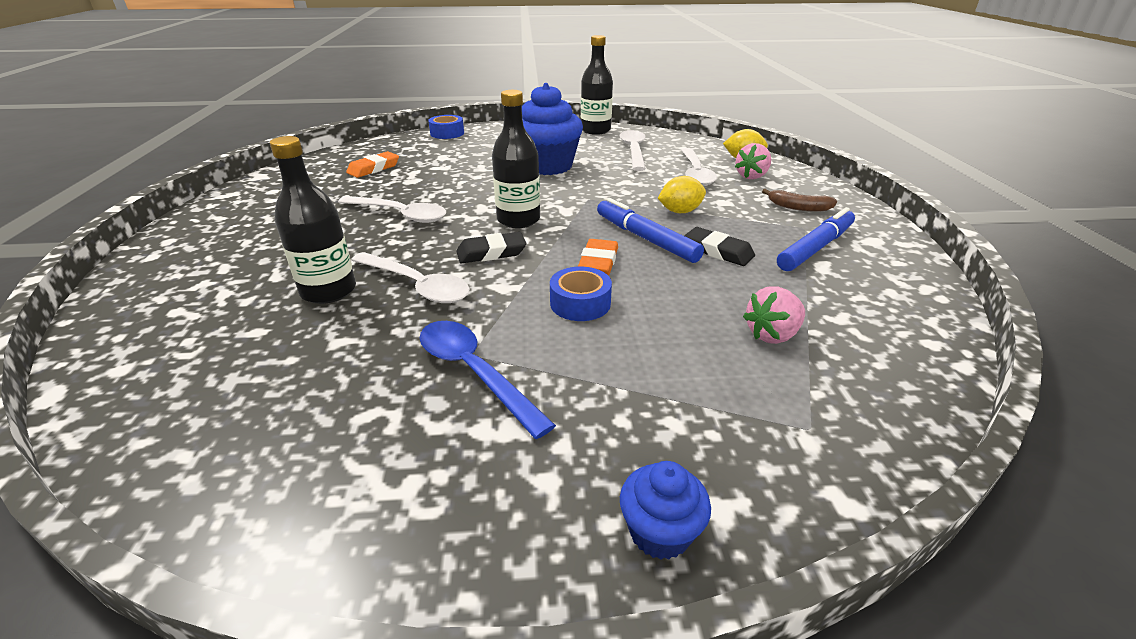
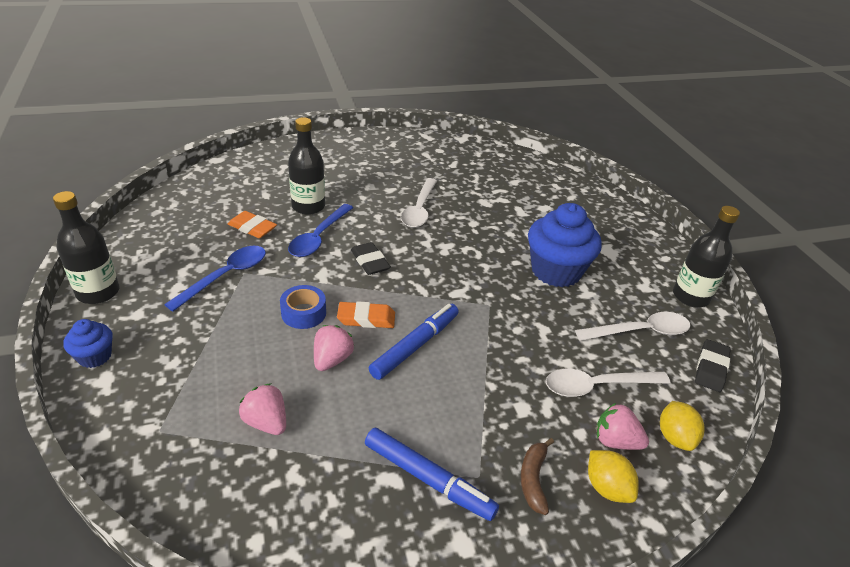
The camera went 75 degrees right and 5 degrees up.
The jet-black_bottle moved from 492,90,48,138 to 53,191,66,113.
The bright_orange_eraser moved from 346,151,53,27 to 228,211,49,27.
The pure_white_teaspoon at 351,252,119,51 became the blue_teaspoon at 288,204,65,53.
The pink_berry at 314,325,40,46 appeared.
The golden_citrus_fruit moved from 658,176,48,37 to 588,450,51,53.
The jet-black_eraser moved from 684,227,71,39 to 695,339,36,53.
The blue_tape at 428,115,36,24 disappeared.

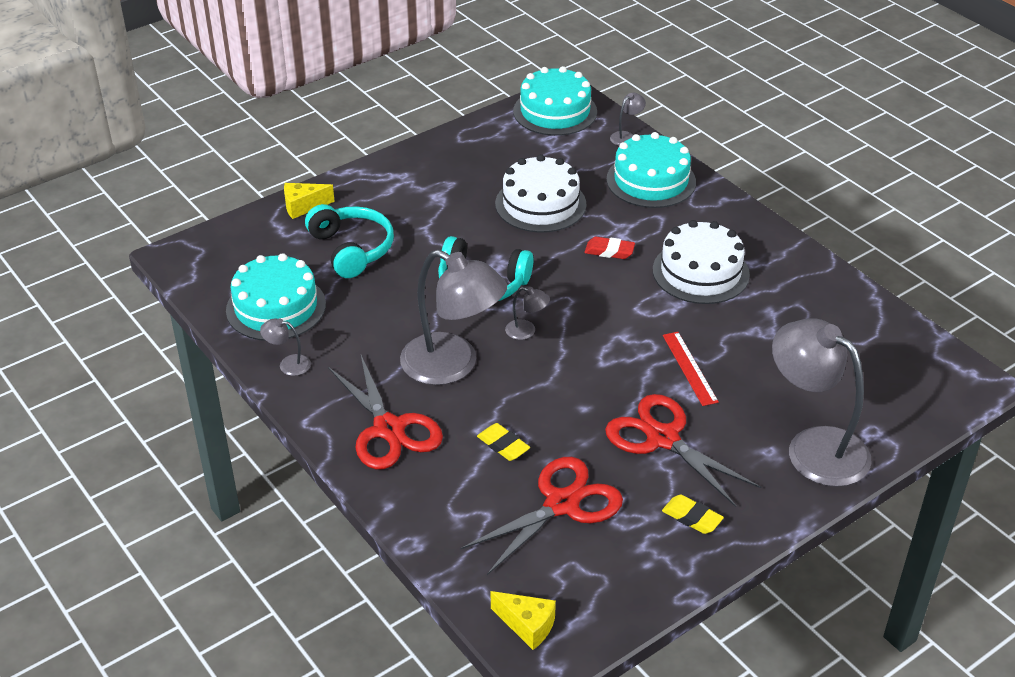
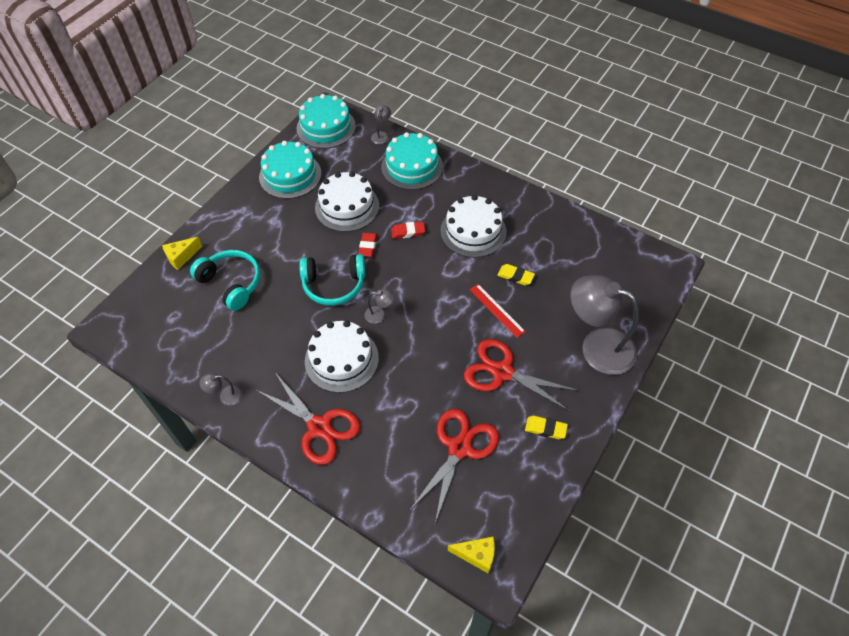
The camera went 20 degrees left and 15 degrees up.
The aqua_gateau moved from 226,253,100,88 to 259,141,62,58.
The gray_desk_lamp at 400,250,107,135 was replaced by the pure_white_gateau at 305,321,74,72.
The crimson_eraser at 358,233,19,24 appeared.
The golden_eraser moved from 477,423,53,38 to 497,264,38,22.

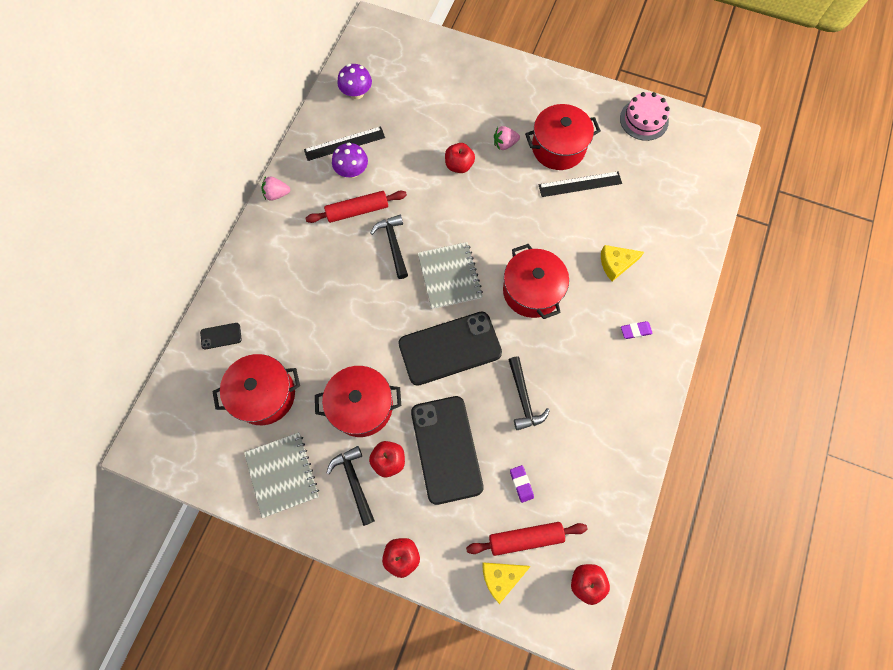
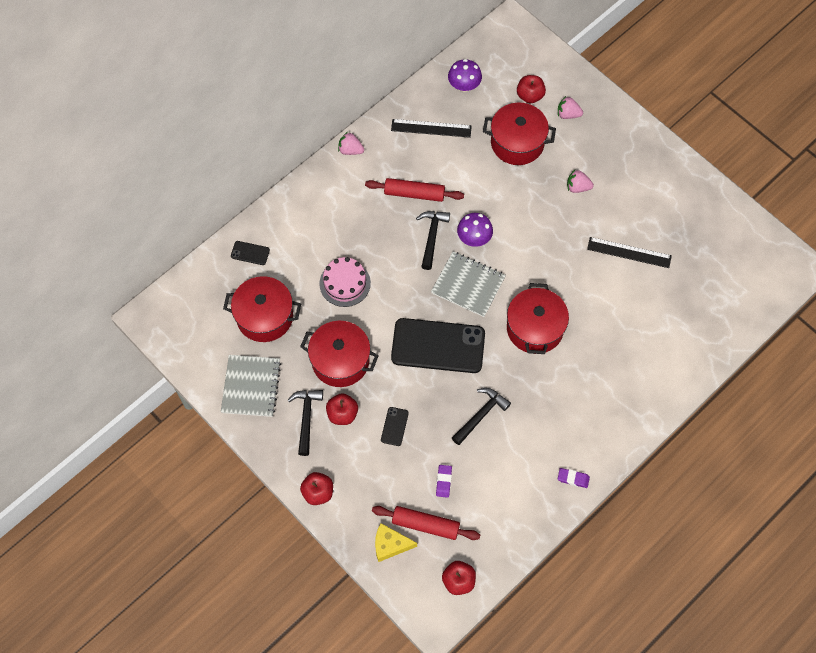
The camera went 25 degrees right and 5 degrees down.
The pink_gateau moved from 620,92,50,49 to 319,257,52,50.
The jet-black_mobile_phone at 411,396,73,109 changed to 0.41 times the size.
The gray_exercise_book at 418,242,65,67 turned 75 degrees counterclockwise.
The jet-black_claw_hammer at 508,357,42,73 turned 150 degrees counterclockwise.
The purple_mushroom moved from 332,143,36,35 to 457,213,36,34.
The crimson_pot moved from 525,104,76,66 to 483,103,73,62.
The crimson_apple moved from 445,143,30,30 to 517,75,29,28.
The pink_berry at 558,96,25,23 appeared.
The purple_eraser moved from 621,321,32,18 to 558,468,32,20.
The golden_piece_of_cheese at 601,245,43,36 disappeared.

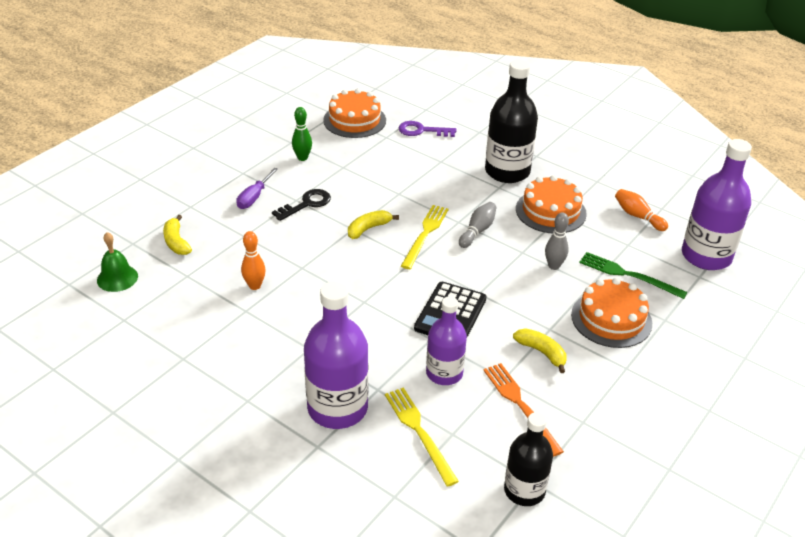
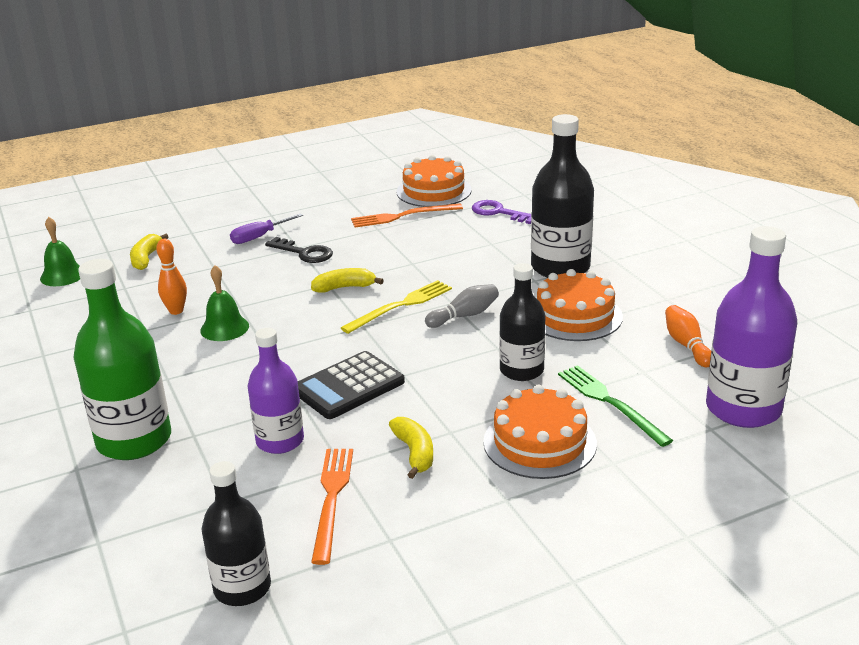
The camera went 30 degrees right and 10 degrees down.
The purple_bottle at 304,281,64,148 became the green_bottle at 73,259,98,201.
The green_bell at 200,265,49,76 appeared.
The jet-black_door_key at 272,189,59,32 turned 45 degrees clockwise.
The bright_orange_fork at 351,203,112,25 appeared.
The gray_skittle at 545,212,24,58 was replaced by the jet-black_bottle at 499,263,46,118.
The green_skittle at 292,107,20,54 disappeared.
The golden_fork at 385,387,74,100 disappeared.

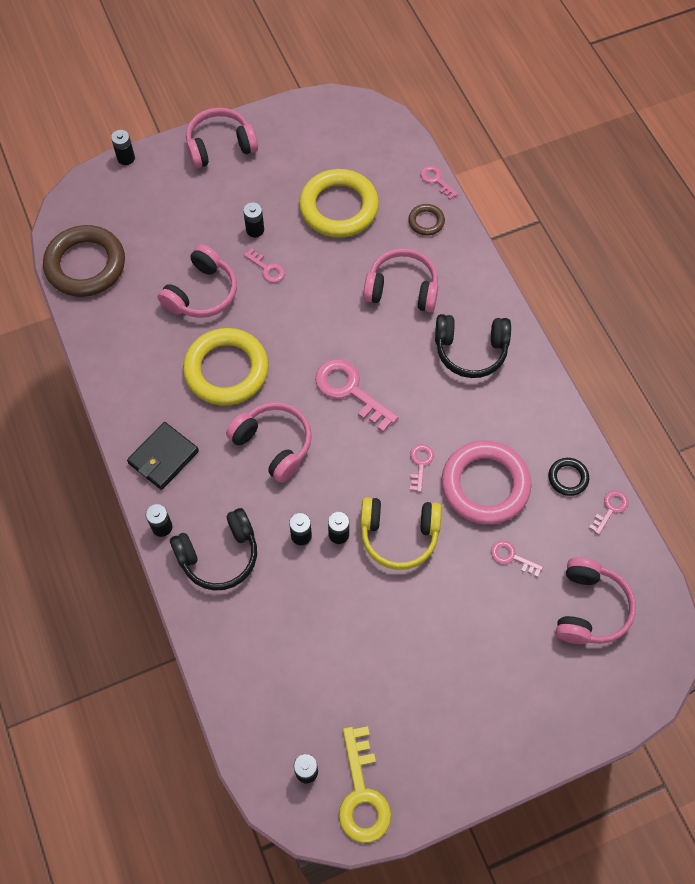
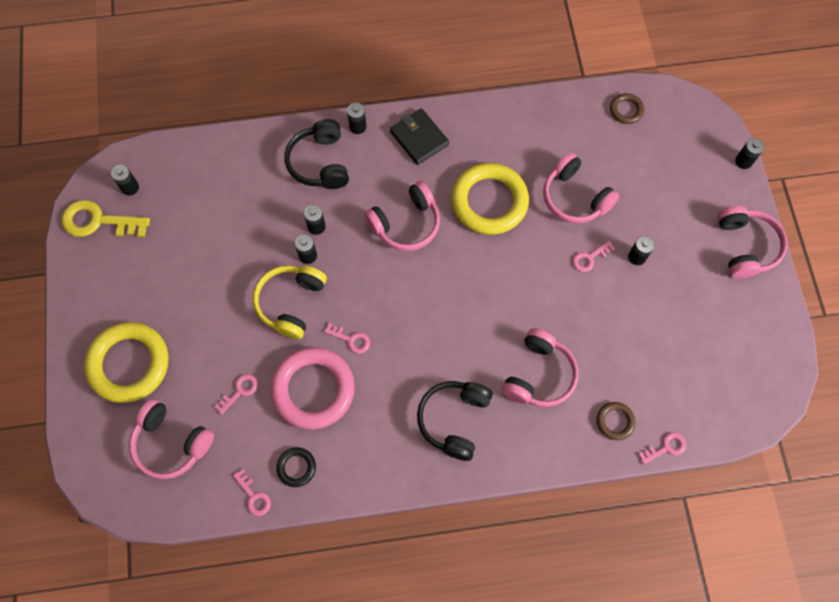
The camera went 105 degrees right and 5 degrees up.
The golden_hoop moved from 299,169,80,69 to 84,322,84,81.
The brown_hoop at 43,225,82,72 changed to 0.46 times the size.
The pink_door_key at 315,359,84,73 disappeared.

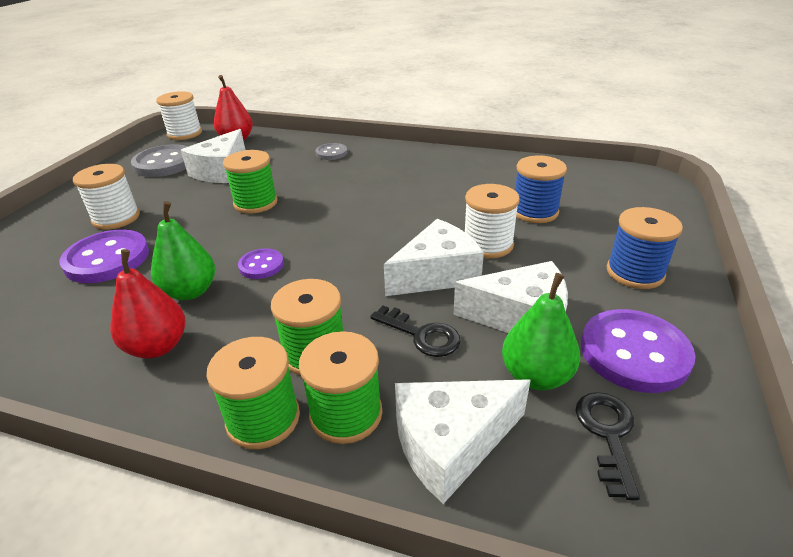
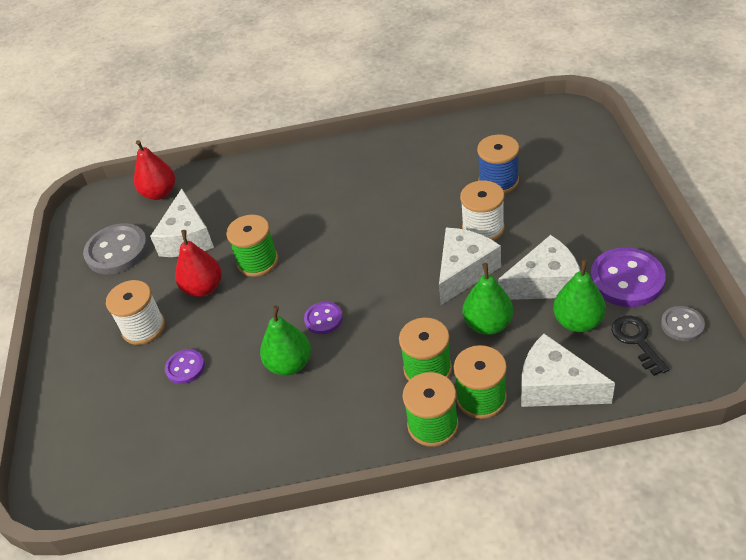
The camera went 20 degrees left and 10 degrees up.
The purple_button at 60,229,89,54 changed to 0.54 times the size.
The crimson_pear_fruit moved from 110,249,75,109 to 175,230,47,67.
The jet-black_door_key at 370,306,91,51 was replaced by the green_pear_fruit at 463,263,50,72.
The pure_white_piece_of_cheese at 395,379,136,125 turned 75 degrees clockwise.
The gray_button moved from 316,143,31,17 to 661,306,44,35.
The pure_white_reel_of_thread at 156,91,46,49 disappeared.
The blue_reel_of_thread at 607,207,76,82 disappeared.

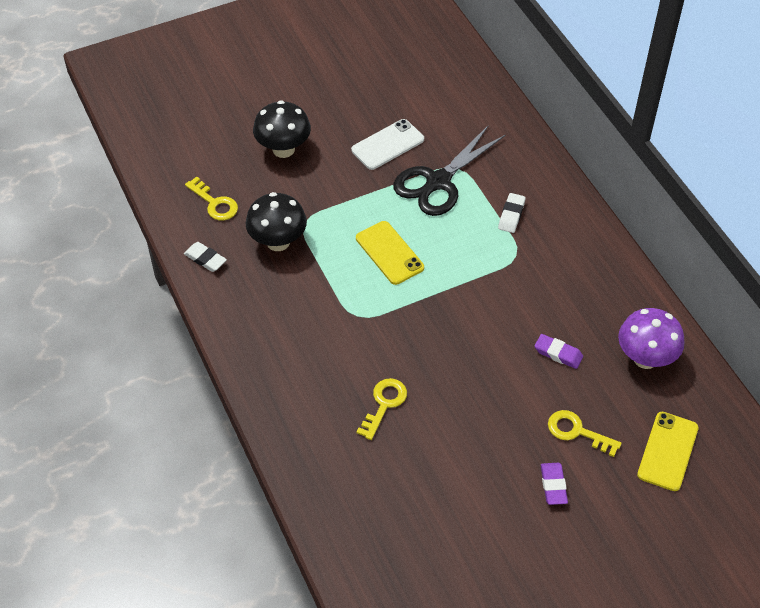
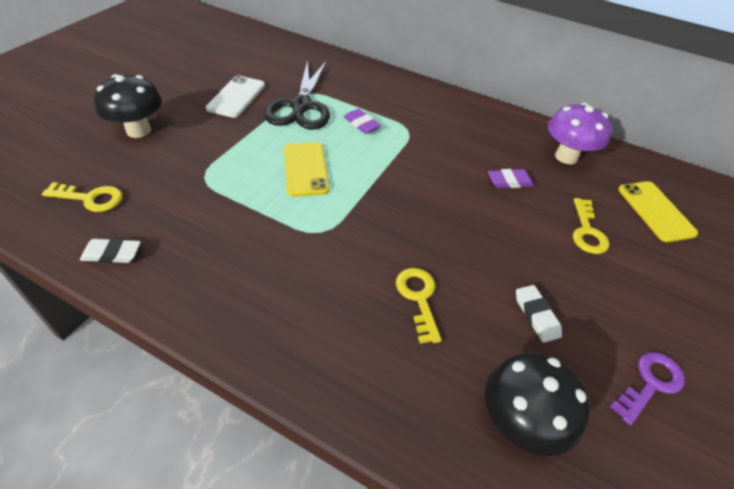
The camera went 40 degrees left and 5 degrees down.
The golden_mobile_phone at 356,221,68,64 turned 60 degrees clockwise.
The purple_eraser moved from 541,463,27,42 to 343,109,38,25.
The jet-black_mushroom moved from 245,192,62,59 to 485,352,105,104.
The pure_white_eraser moved from 498,193,28,40 to 516,285,46,58.
The golden_door_key at 548,410,74,47 turned 75 degrees counterclockwise.
The purple_door_key at 610,352,75,73 appeared.

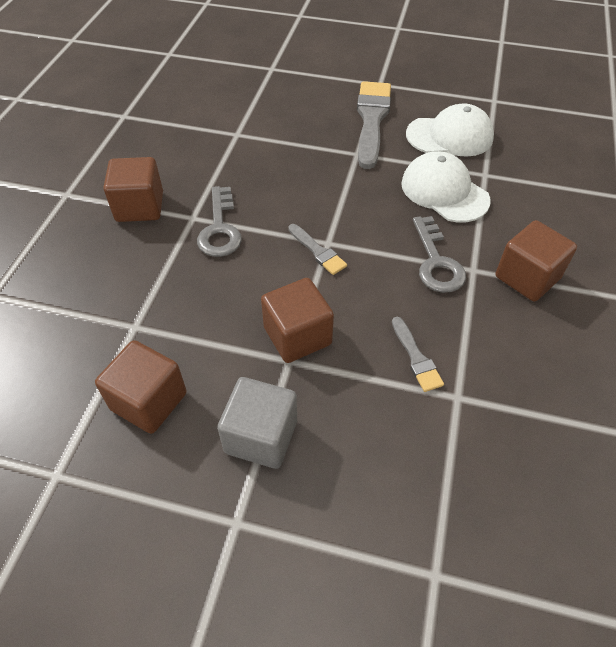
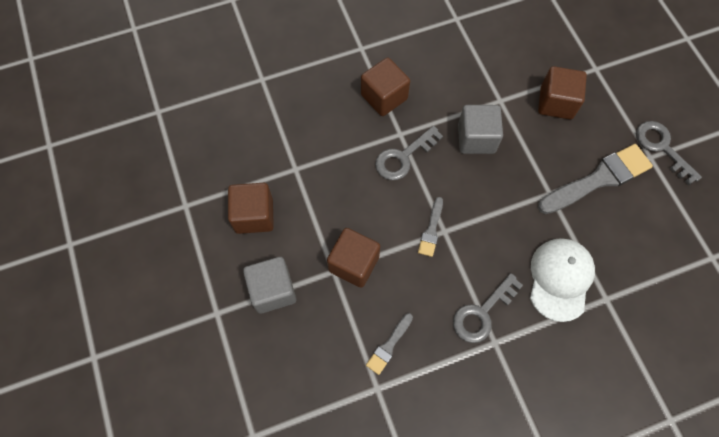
The camera went 55 degrees right and 15 degrees up.
The gray_solid_cube at 458,105,45,49 appeared.
The brown_solid_cube moved from 495,220,82,81 to 538,66,49,53.
The gray_door_key at 636,121,66,64 appeared.
The pure_white_baseball_cap at 406,103,88,54 disappeared.

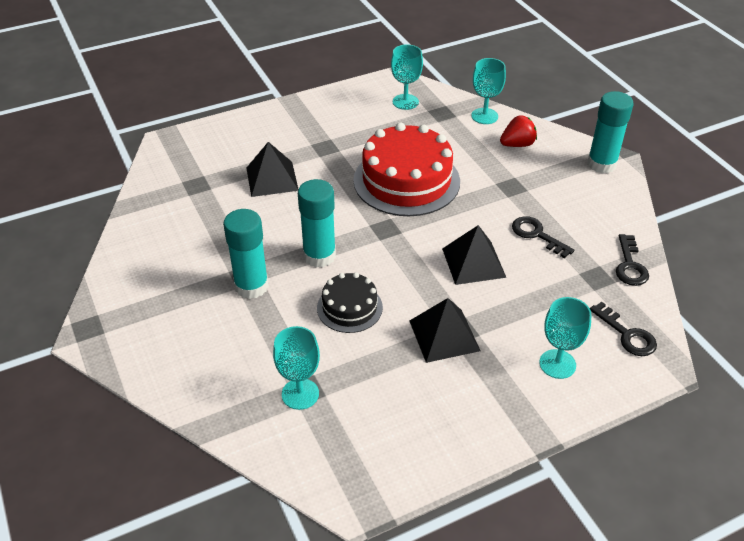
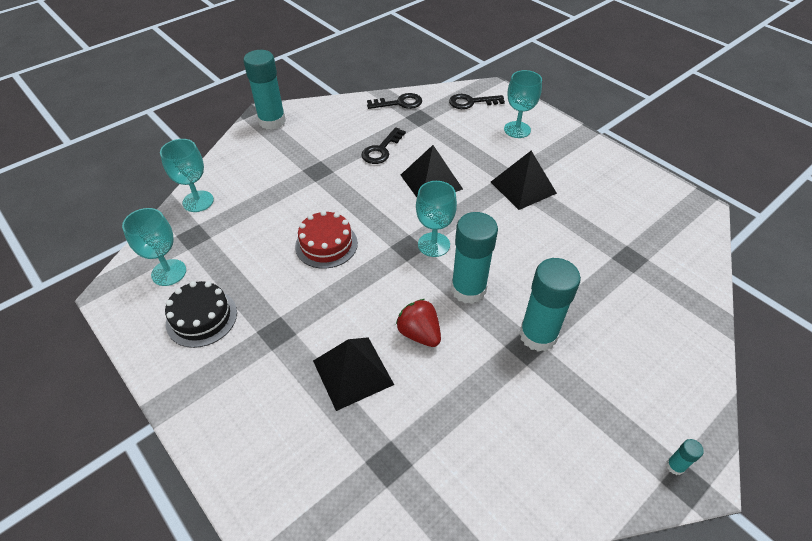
The camera went 105 degrees left and 5 degrees up.
The jet-black_gateau moved from 317,272,66,61 to 165,281,72,67.
The crimson_gateau at 353,123,107,93 changed to 0.53 times the size.
The crimson_berry moved from 500,115,37,32 to 396,299,45,48.
The aqua_wine_glass moved from 273,326,47,84 to 416,181,41,76.
The jet-black_door_key at 590,302,67,54 turned 135 degrees counterclockwise.
The aqua_stick_of_glue at 666,439,38,36 appeared.

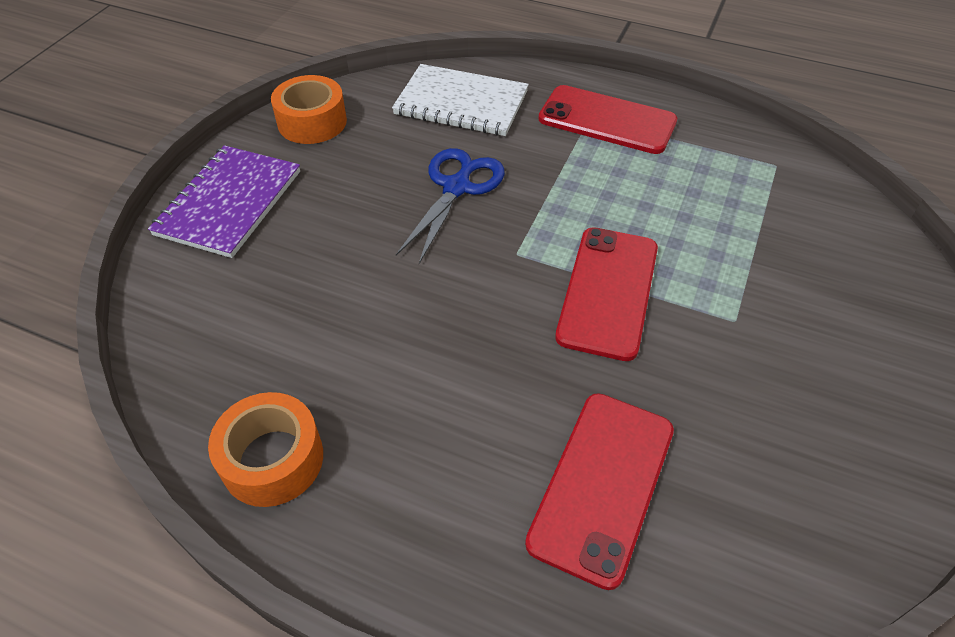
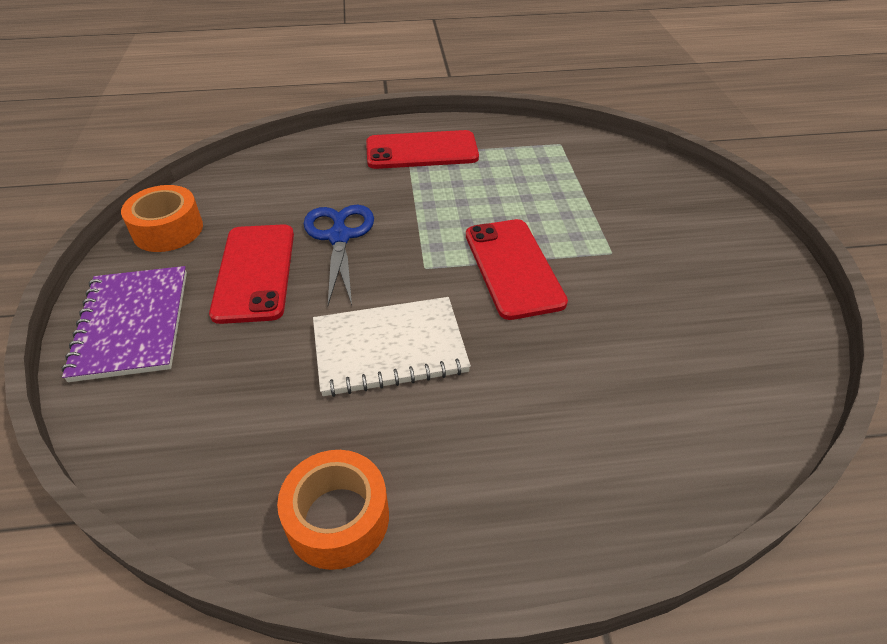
The camera went 30 degrees left and 5 degrees down.
The crimson_mobile_phone moved from 525,393,149,197 to 209,224,85,100.
The pure_white_exercise_book moved from 392,64,137,72 to 313,297,158,100.

